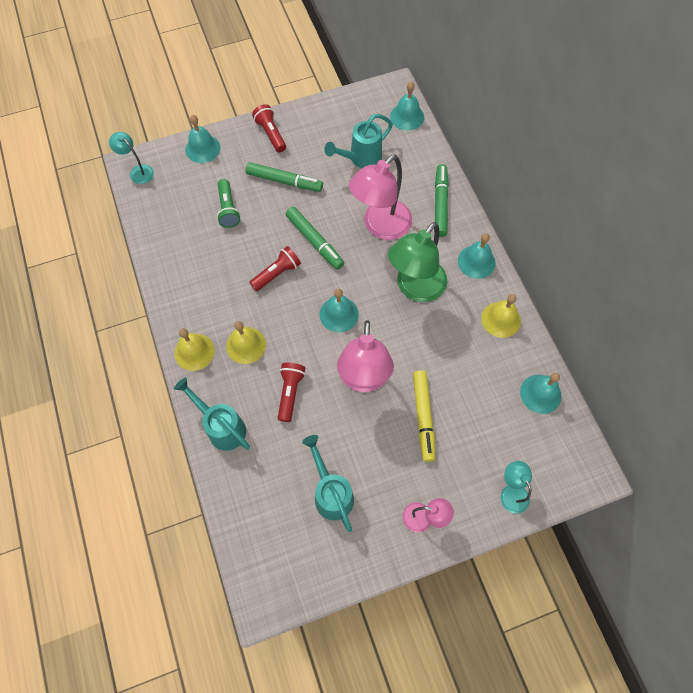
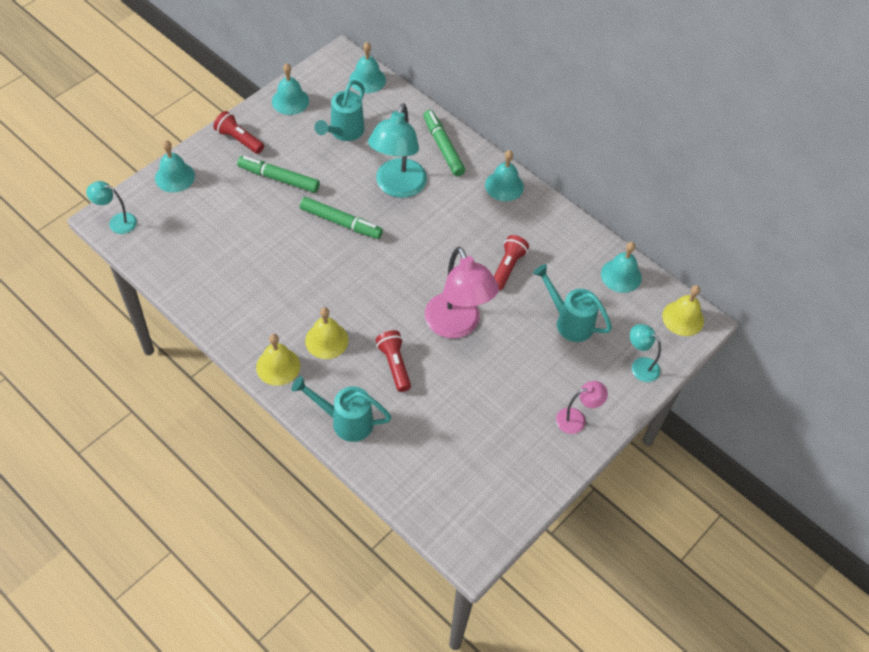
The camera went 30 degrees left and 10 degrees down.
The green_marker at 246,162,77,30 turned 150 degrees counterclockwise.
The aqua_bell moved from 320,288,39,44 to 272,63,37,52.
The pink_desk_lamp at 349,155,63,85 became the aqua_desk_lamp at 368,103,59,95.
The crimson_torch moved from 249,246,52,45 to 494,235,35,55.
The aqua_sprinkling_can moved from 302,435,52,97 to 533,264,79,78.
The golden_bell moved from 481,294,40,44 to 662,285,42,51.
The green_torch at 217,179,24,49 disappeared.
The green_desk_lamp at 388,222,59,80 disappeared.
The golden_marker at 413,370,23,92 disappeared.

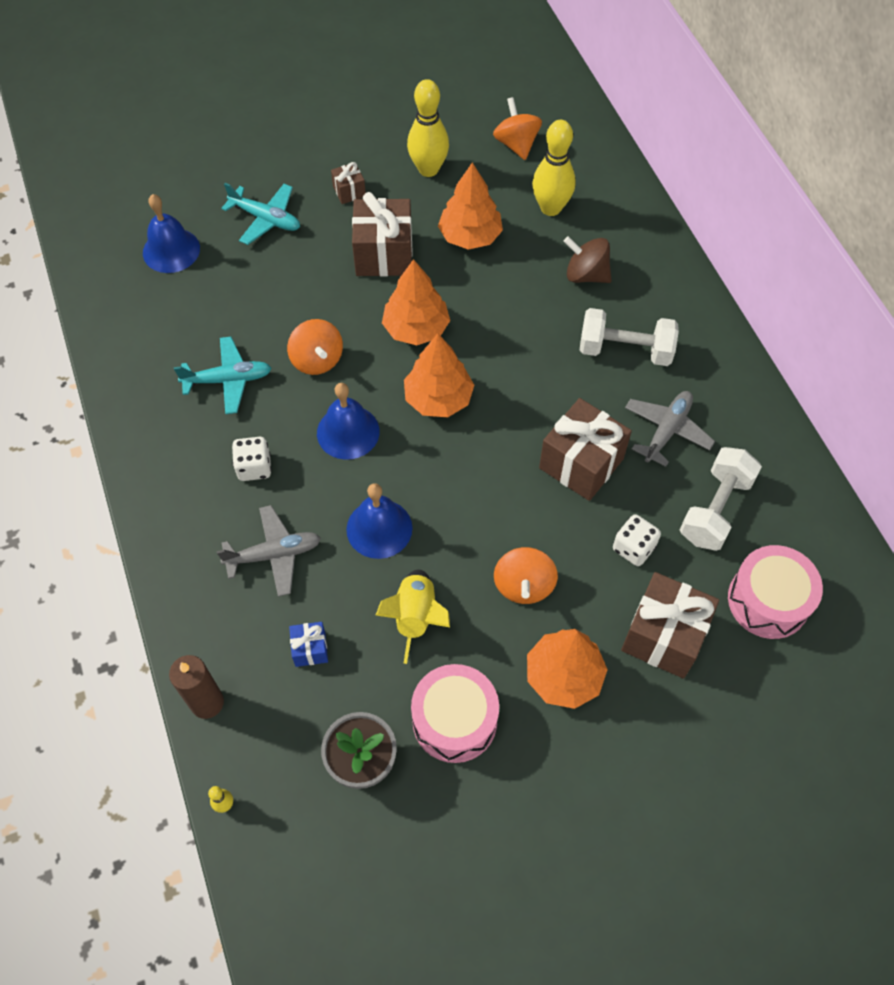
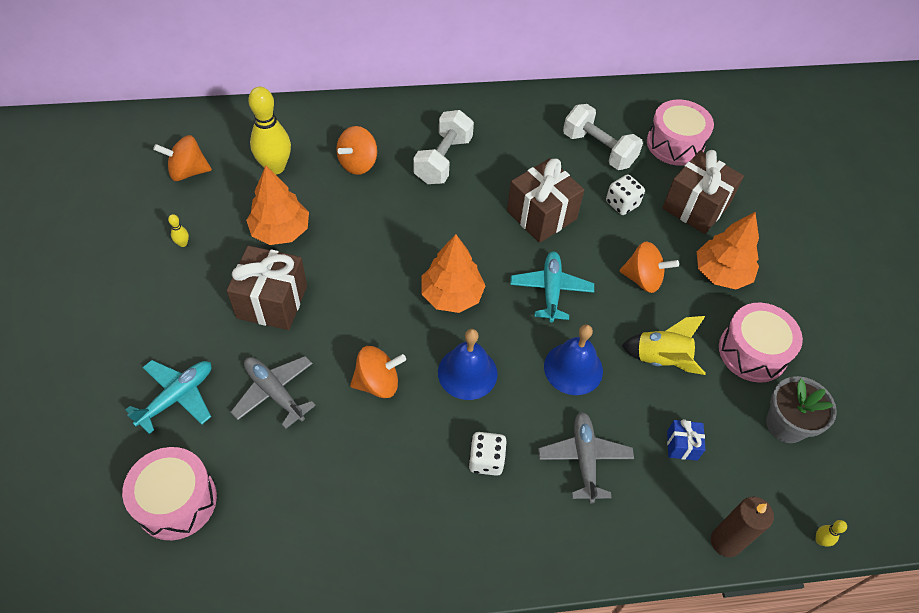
The camera went 80 degrees left and 5 degrees down.
The blue_bell at 143,194,57,79 was replaced by the pink_drum at 122,447,95,93.
The golden_skittle at 407,79,42,98 changed to 0.40 times the size.
The gray_plane moved from 625,391,90,76 to 231,356,85,73.
The brown_spinning_top at 564,236,48,47 became the bright_orange_spinning_top at 336,126,41,49.
The aqua_plane moved from 174,337,97,77 to 510,251,84,71.
The brown_wrapped_gift at 331,162,35,42 disappeared.
The bright_orange_tree at 382,259,68,86 disappeared.

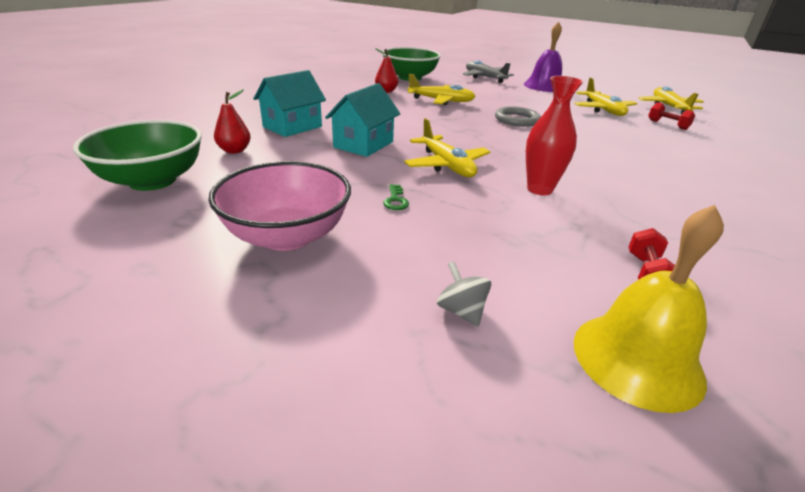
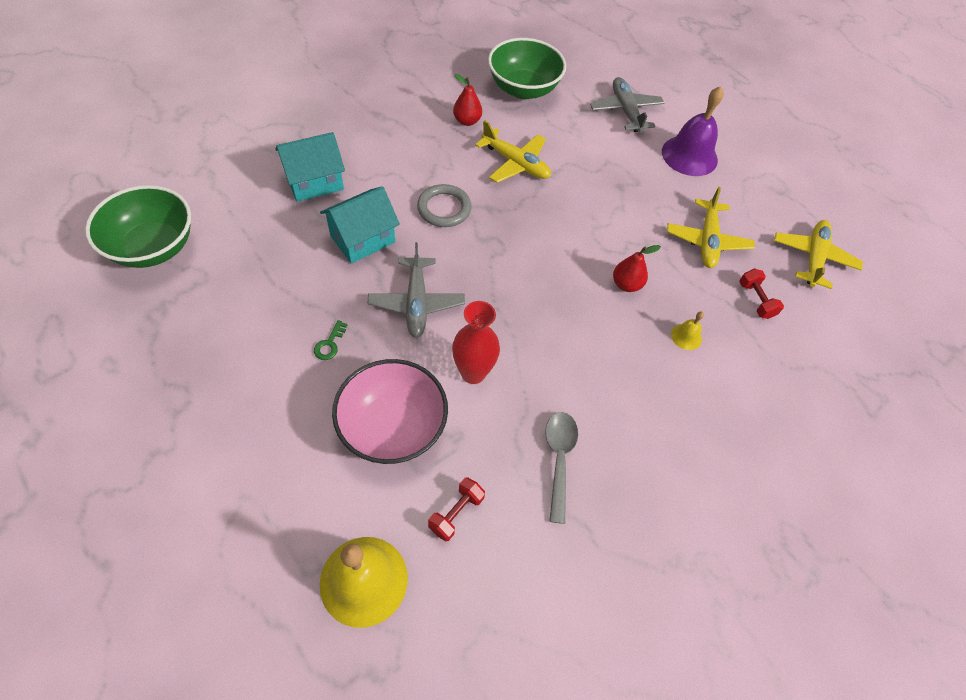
The camera went 20 degrees right and 25 degrees up.
The pink_deep_dish moved from 208,161,143,90 to 332,359,116,105.
The golden_plane at 404,118,86,59 became the gray_plane at 368,242,97,96.
The gray_hoop moved from 495,106,46,21 to 417,184,55,43.
The gray_teaspoon at 545,412,33,112 appeared.
The crimson_pear_fruit moved from 214,89,37,65 to 613,245,48,47.
The golden_bell at 671,312,33,38 appeared.
The gray_spinning_top at 437,261,54,65 disappeared.

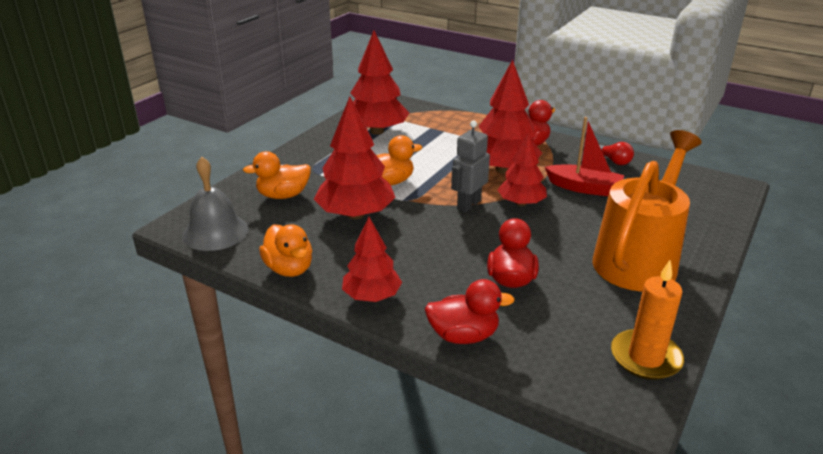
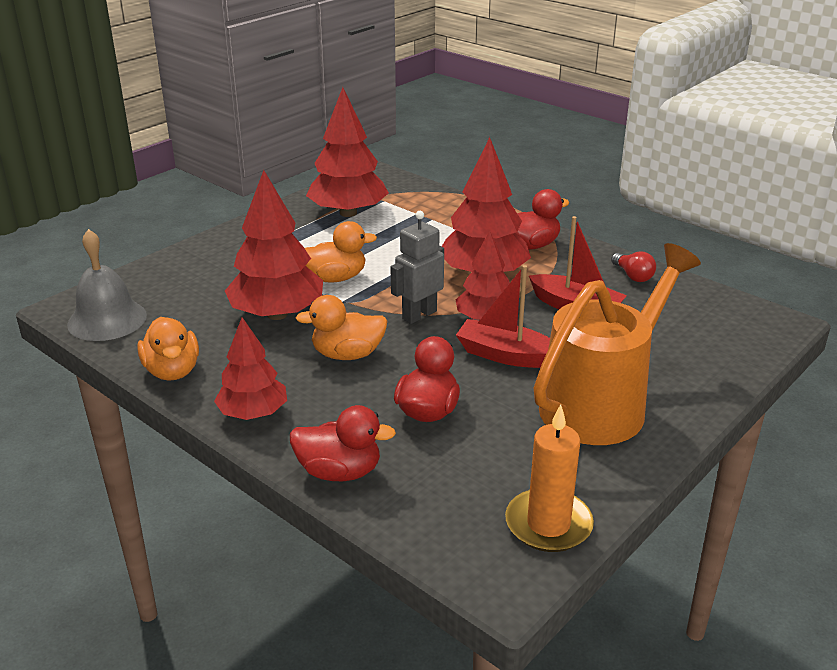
The camera went 10 degrees right and 0 degrees up.
The bright_orange_duck moved from 243,151,68,48 to 296,295,92,65.
The crimson_boat at 456,265,94,103 appeared.

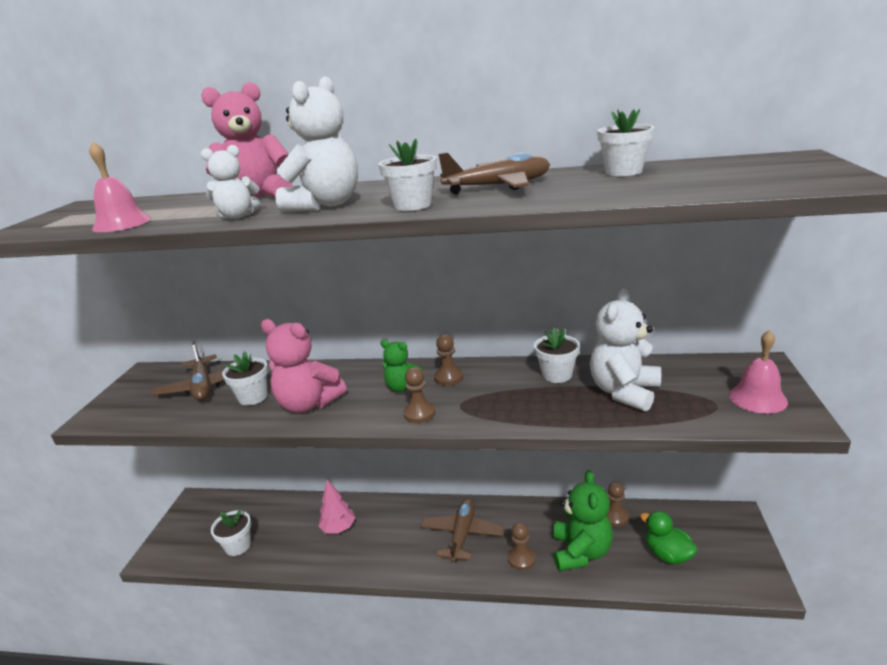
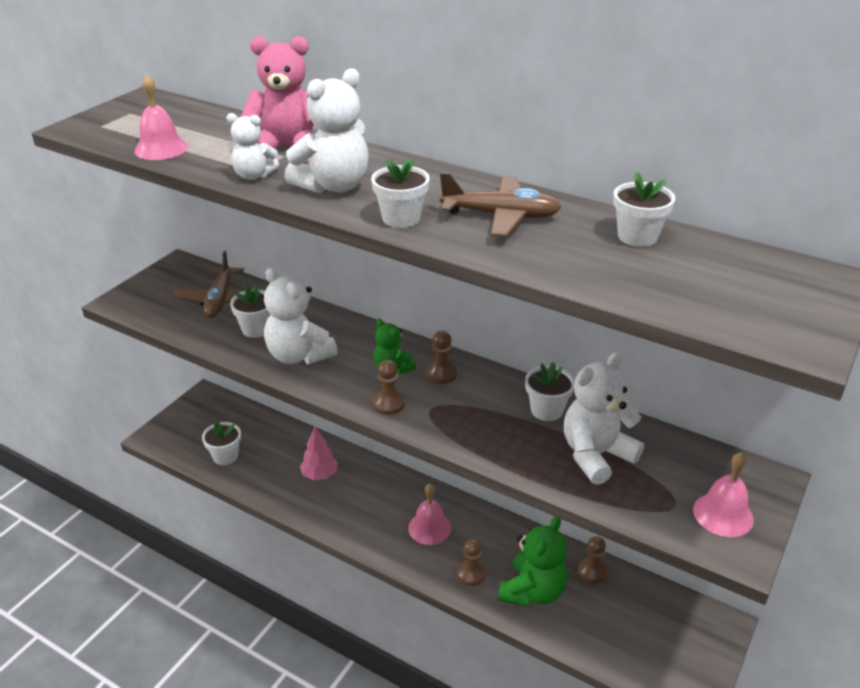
The camera went 20 degrees right and 10 degrees up.
The pink_stuffed_bear at 261,319,86,94 became the pure_white_stuffed_bear at 264,268,74,96.
The brown_plane at 420,498,85,65 was replaced by the pink_bell at 408,484,43,61.
The green_duck at 640,511,58,53 disappeared.

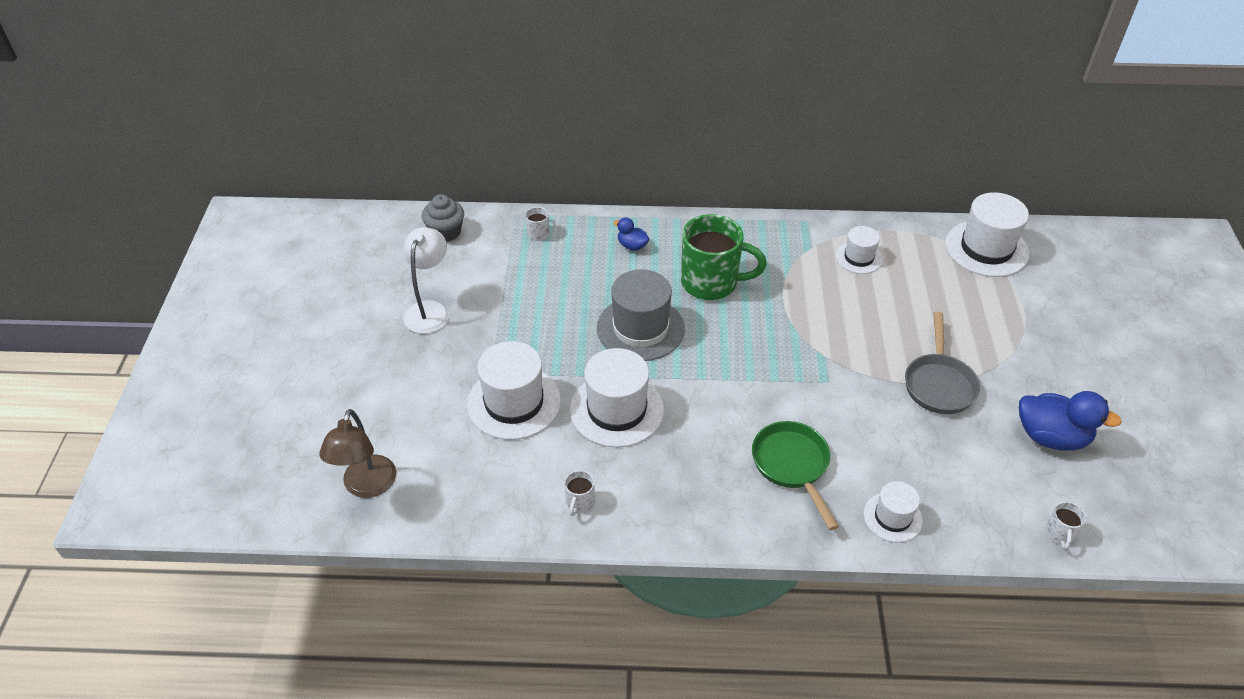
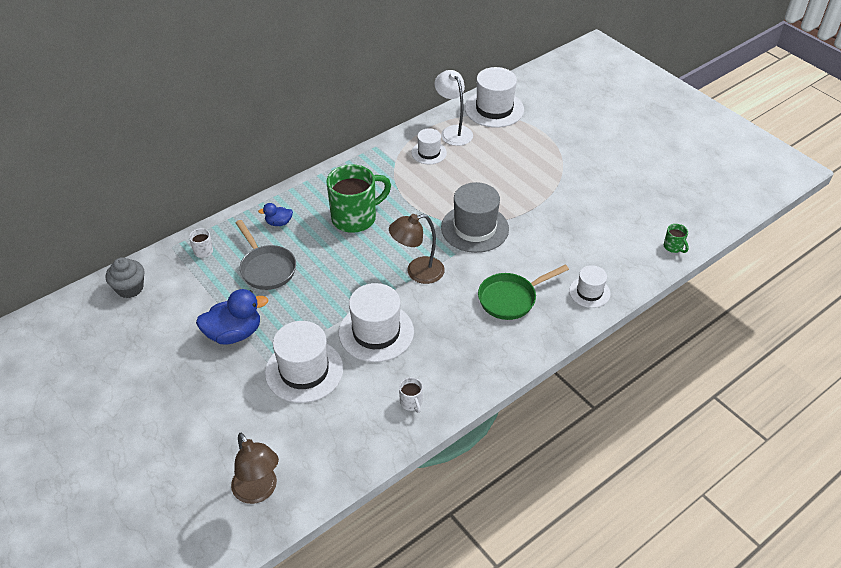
The camera went 40 degrees left and 0 degrees up.
The blue_duck moved from 1019,391,103,60 to 196,289,73,56.
The gray_pan moved from 905,312,75,102 to 236,220,60,70.
The brown_desk_lamp at 389,214,56,70 appeared.
The pure_white_desk_lamp moved from 403,227,47,107 to 434,70,39,76.
The gray_hat moved from 597,269,88,92 to 441,182,68,71.
The green_pan at 752,421,87,109 turned 60 degrees counterclockwise.
The pure_white_coffee_mug at 1045,501,41,49 became the green_coffee_mug at 664,224,25,29.

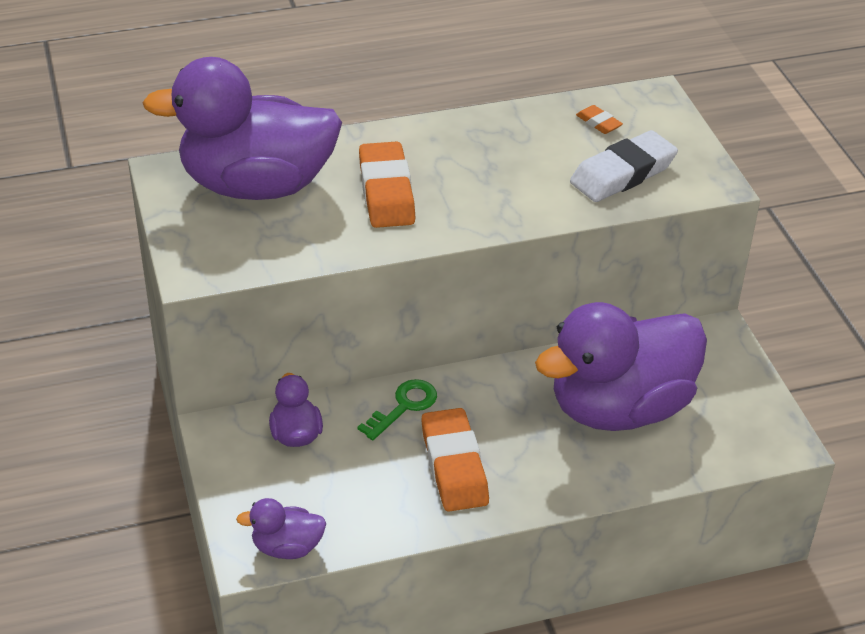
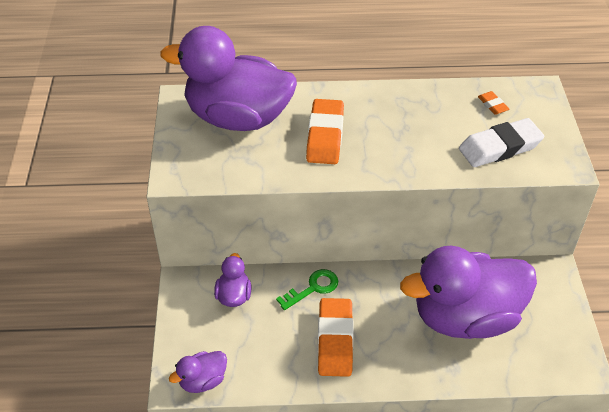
The camera went 15 degrees right and 5 degrees up.
The purple_duck at 236,498,90,61 turned 45 degrees counterclockwise.

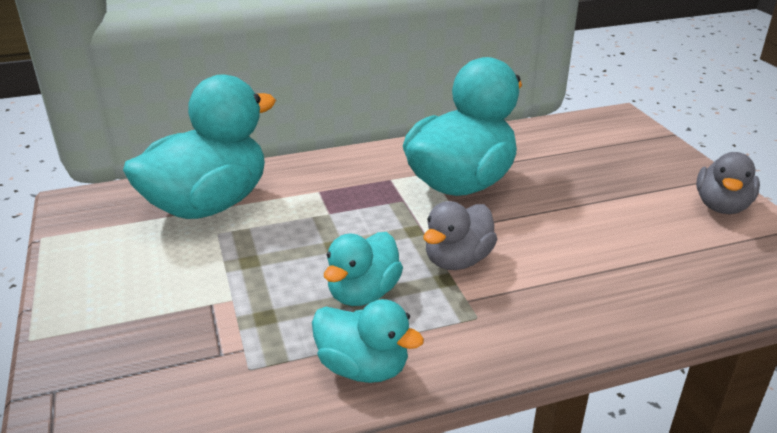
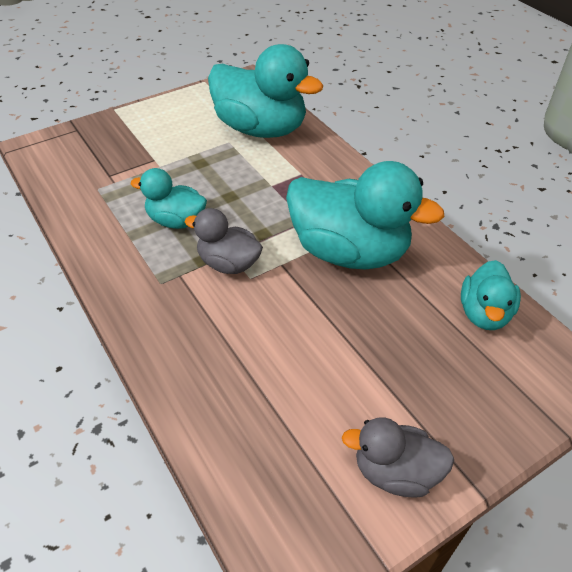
The camera went 75 degrees right and 15 degrees up.
The aqua_duck moved from 312,299,112,84 to 461,260,60,70.

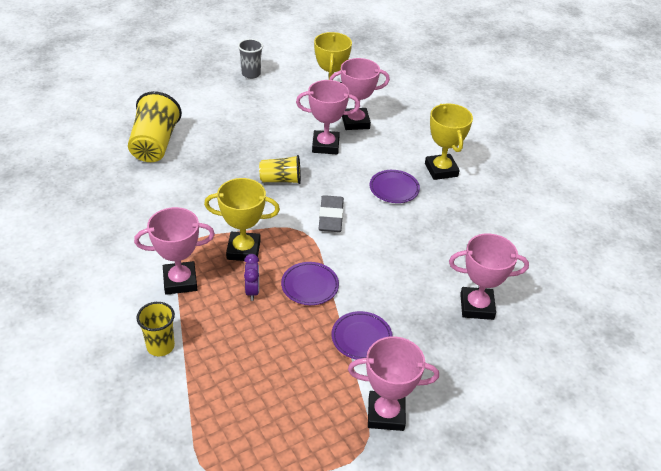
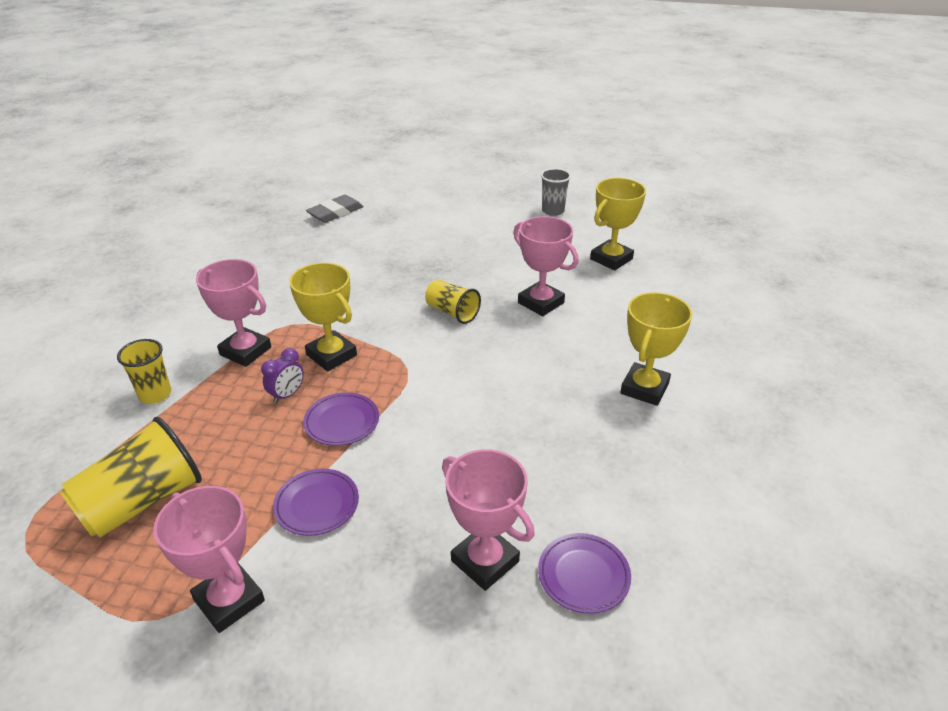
The camera went 45 degrees right and 5 degrees down.
The golden_cup moved from 128,91,54,71 to 60,417,142,120.
The gray_eraser moved from 319,195,25,37 to 306,195,58,28.
The purple_flat_dish moved from 369,170,51,33 to 538,533,93,81.
The pink_prize_cup at 329,58,61,72 disappeared.

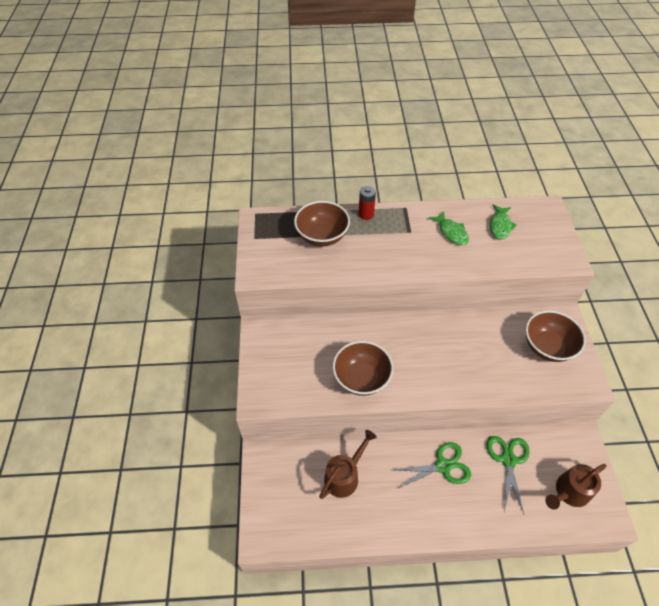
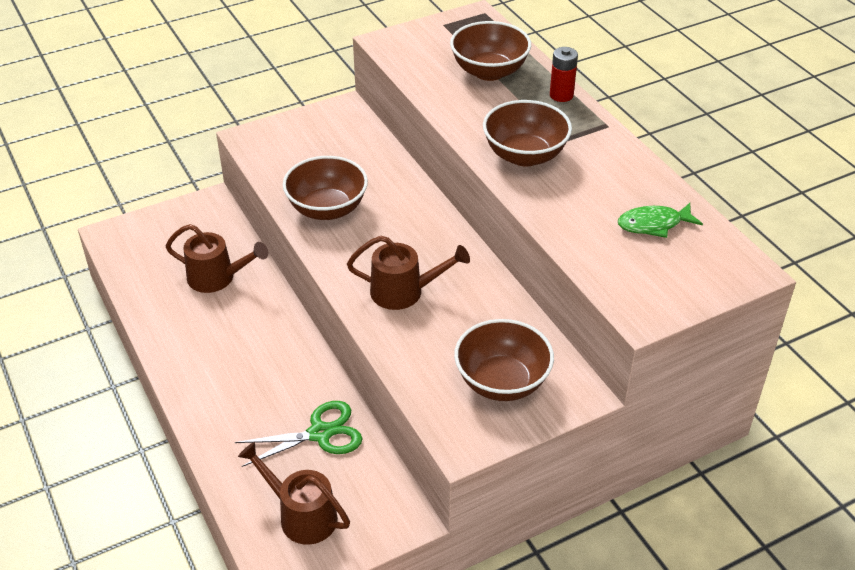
The camera went 65 degrees right and 10 degrees down.
The brown_sprinkling_can at 347,236,123,74 appeared.
The brown_deep_dish at 483,100,89,66 appeared.
The green_scissors at 393,442,78,46 disappeared.
The green_fish_figure at 429,211,40,34 disappeared.

